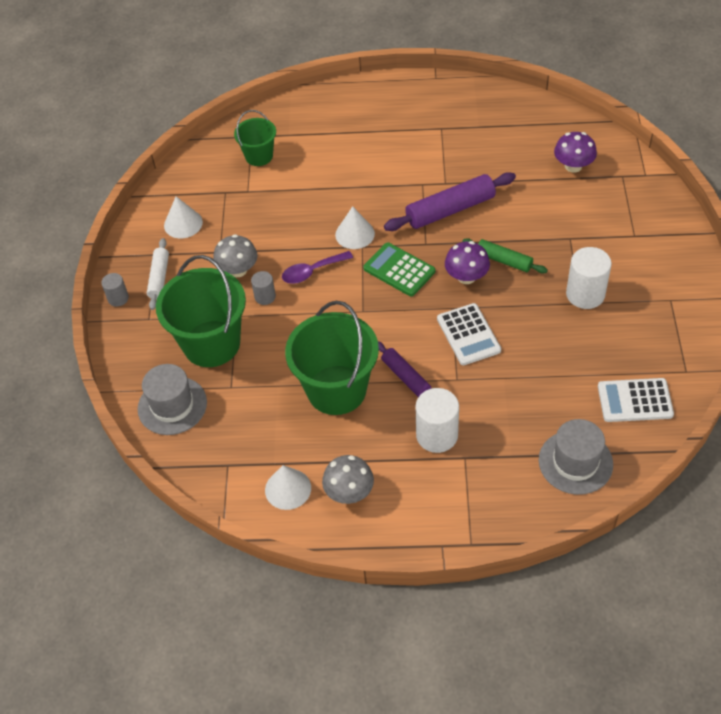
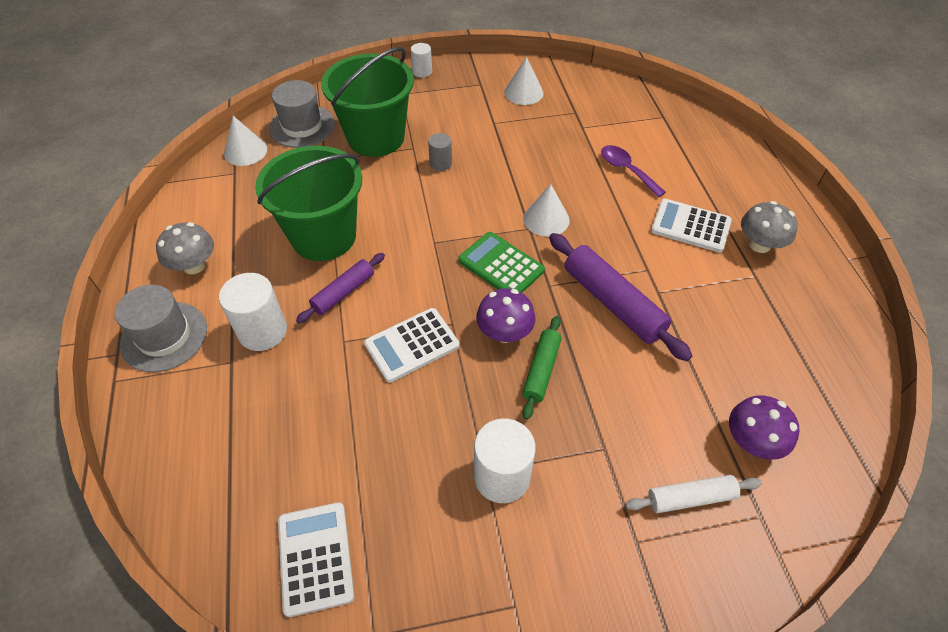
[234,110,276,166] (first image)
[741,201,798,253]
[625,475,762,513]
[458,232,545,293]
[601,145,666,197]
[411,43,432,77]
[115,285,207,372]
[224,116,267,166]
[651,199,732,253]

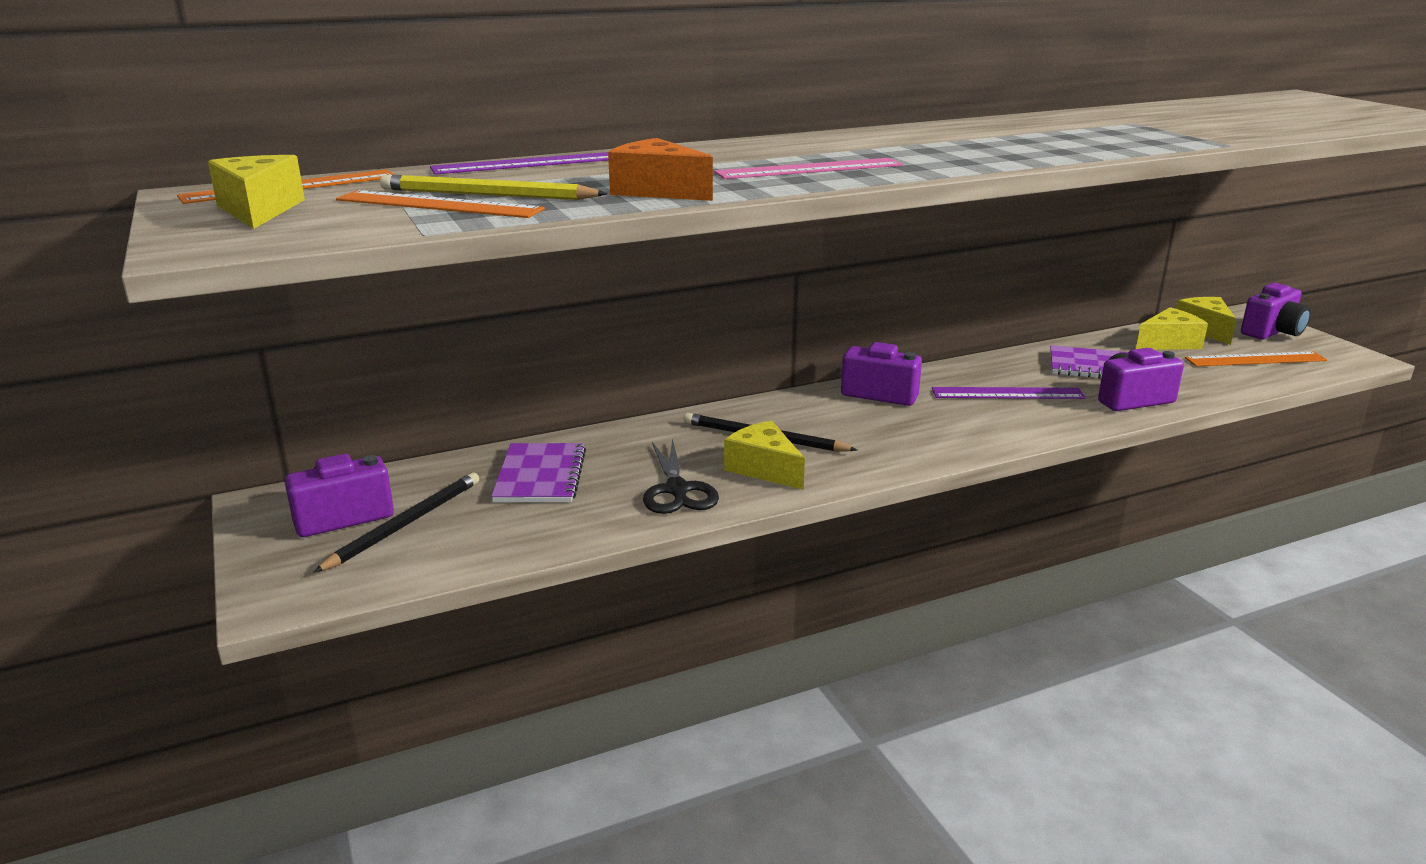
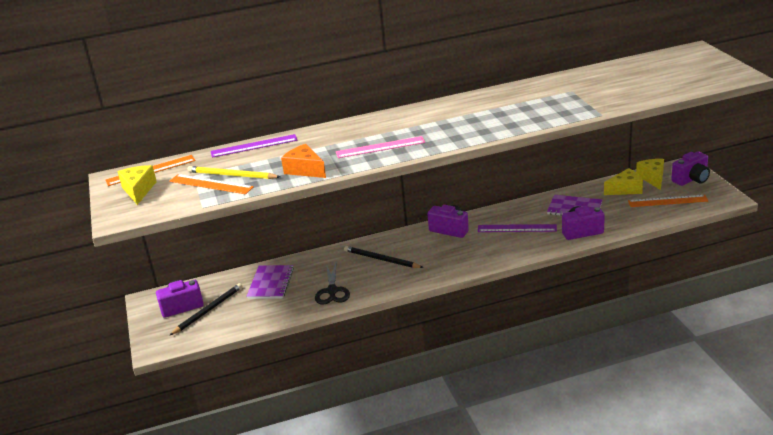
[724,421,805,490] (first image)

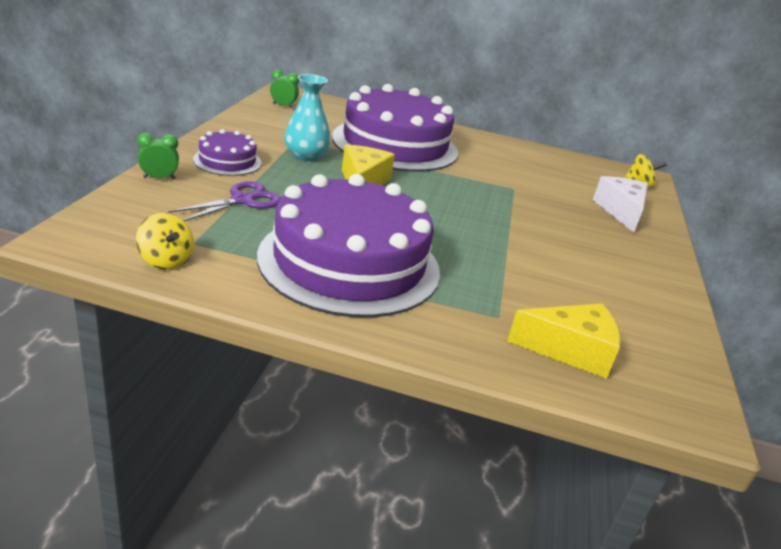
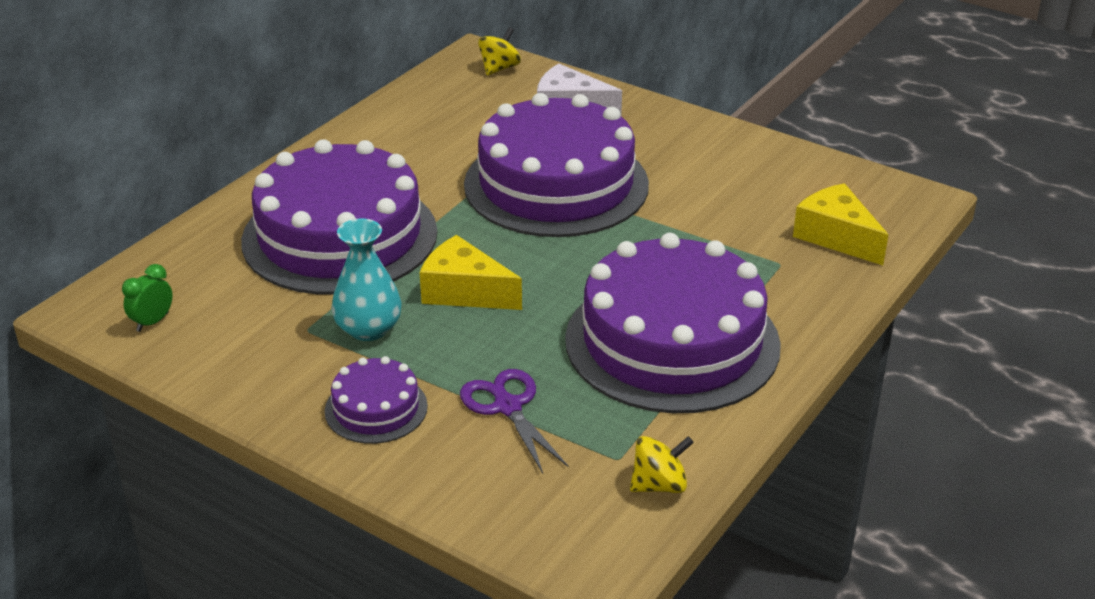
[137,133,179,179] (first image)
[793,183,888,265]
[464,93,649,237]

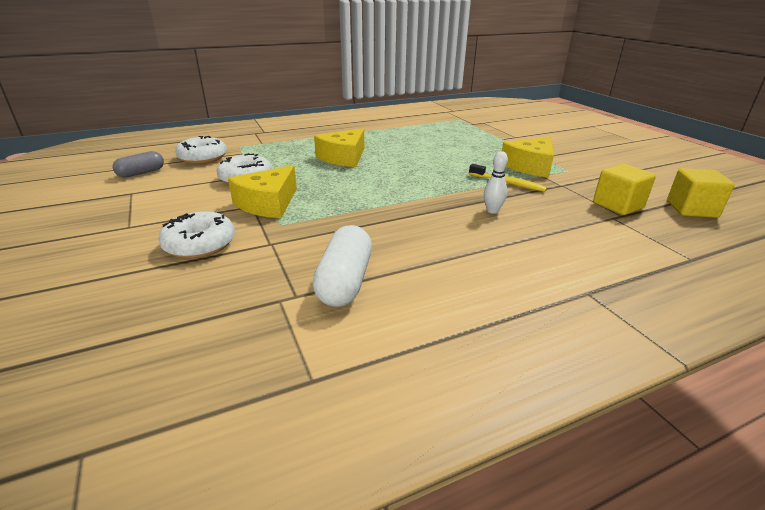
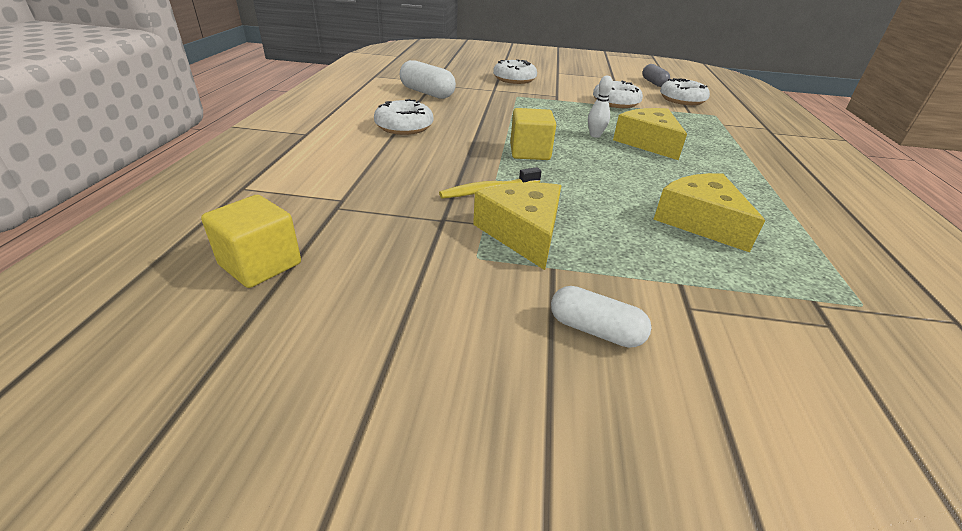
[588,76,613,138]
[510,108,556,160]
[653,173,766,252]
[374,99,433,135]
[551,286,651,348]

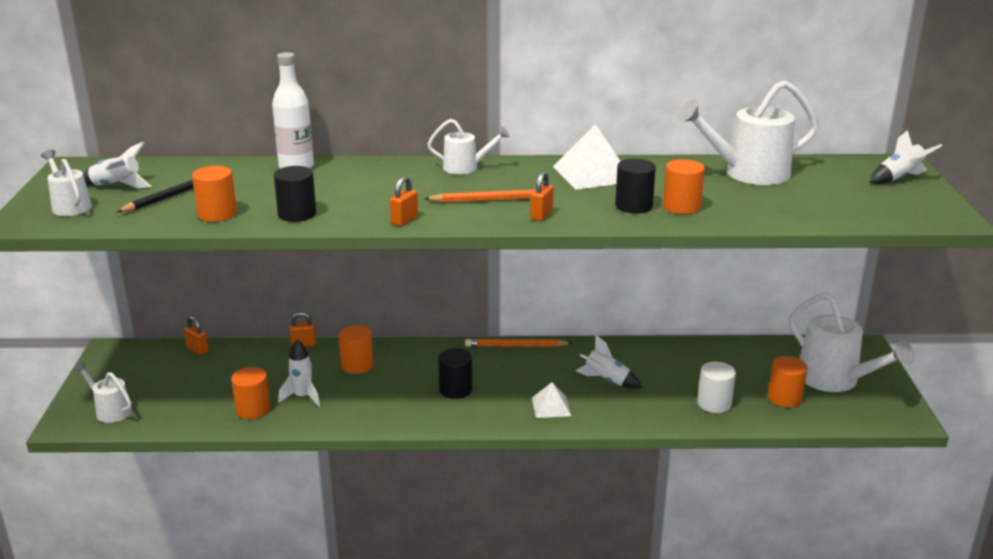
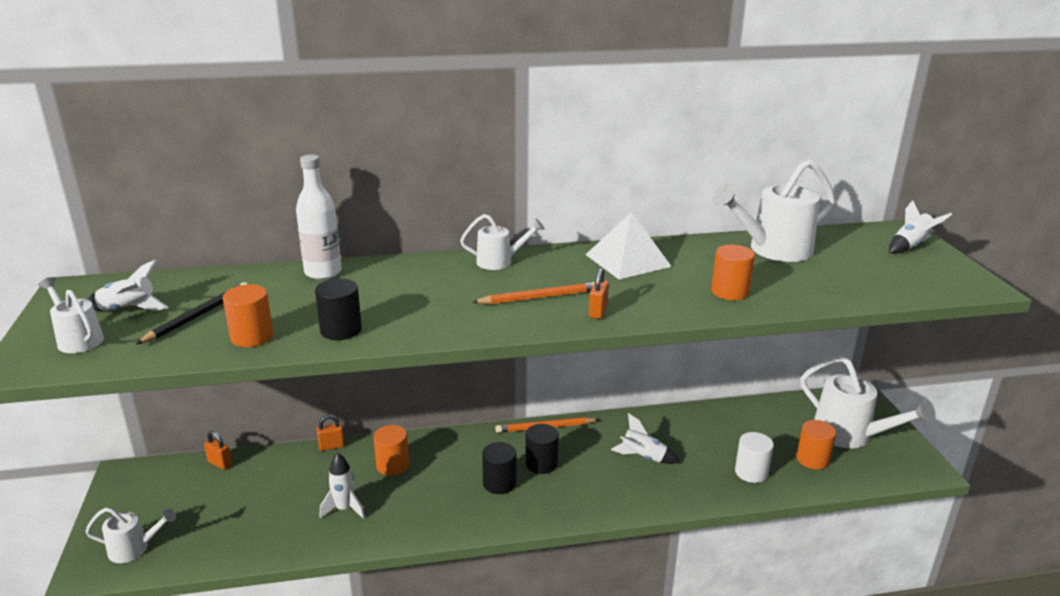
[525,424,559,474]
[390,176,418,226] (first image)
[85,507,176,563]
[231,367,271,419] (first image)
[532,382,571,418] (first image)

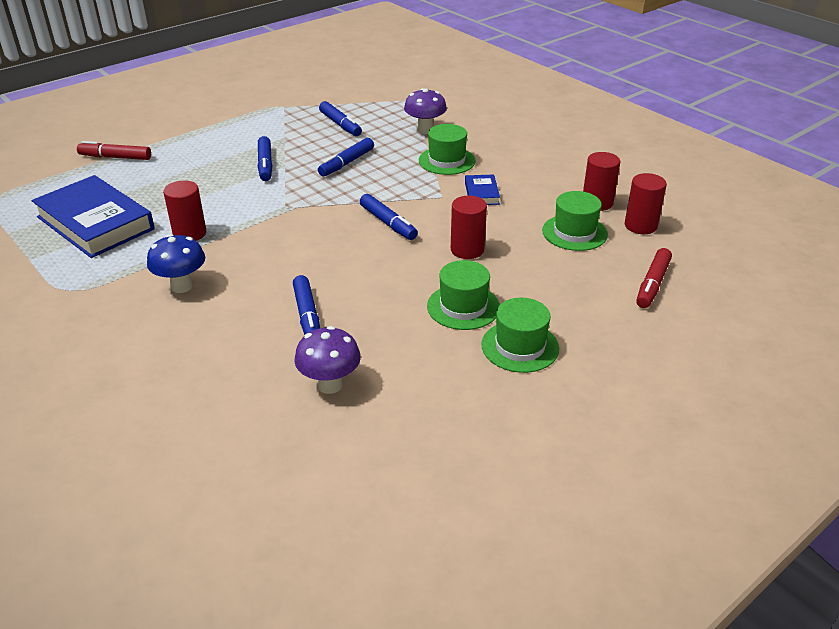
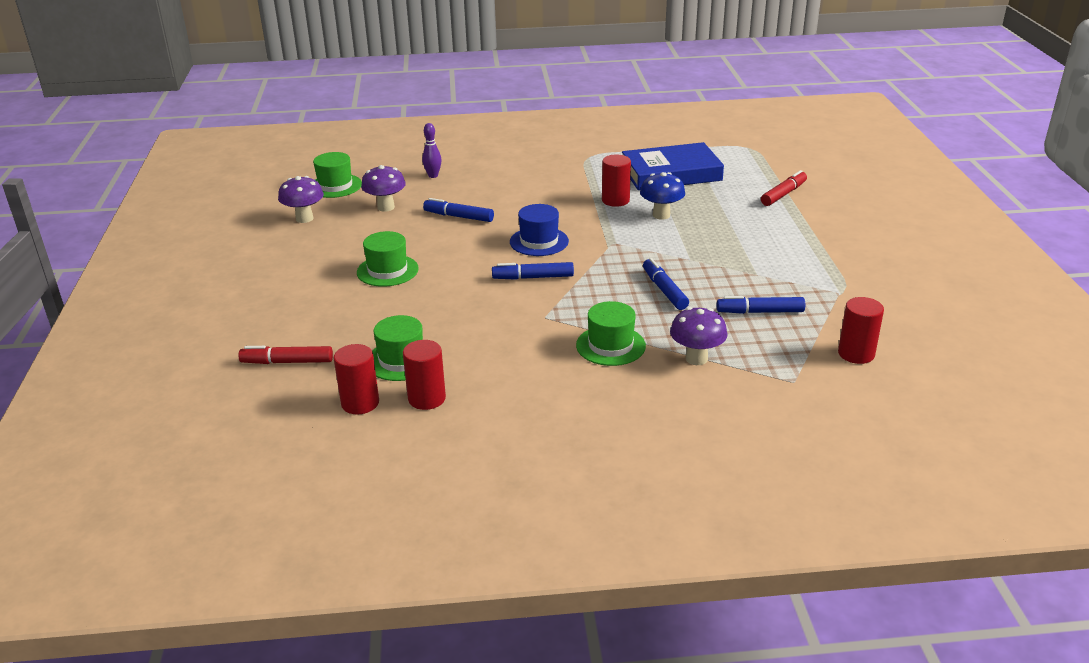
[258,136,272,181] (first image)
[465,175,500,205] (first image)
[838,297,884,364]
[640,172,685,220]
[238,346,333,364]
[313,152,362,198]
[422,123,442,178]
[278,176,324,223]
[510,204,569,256]

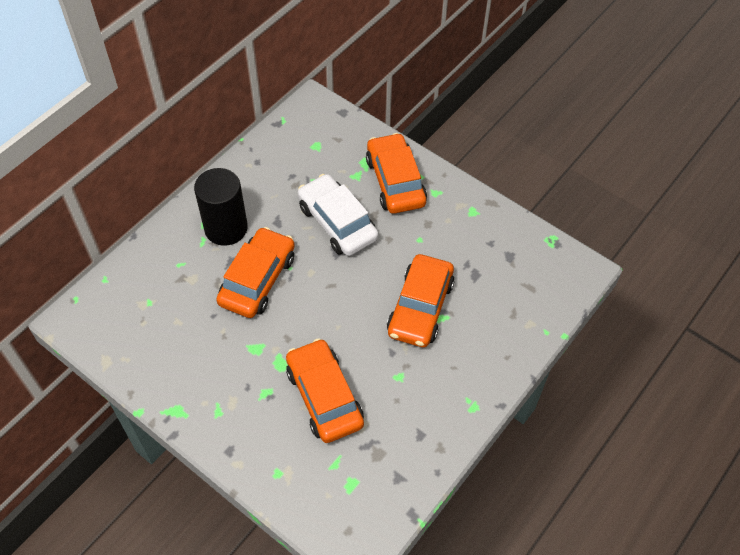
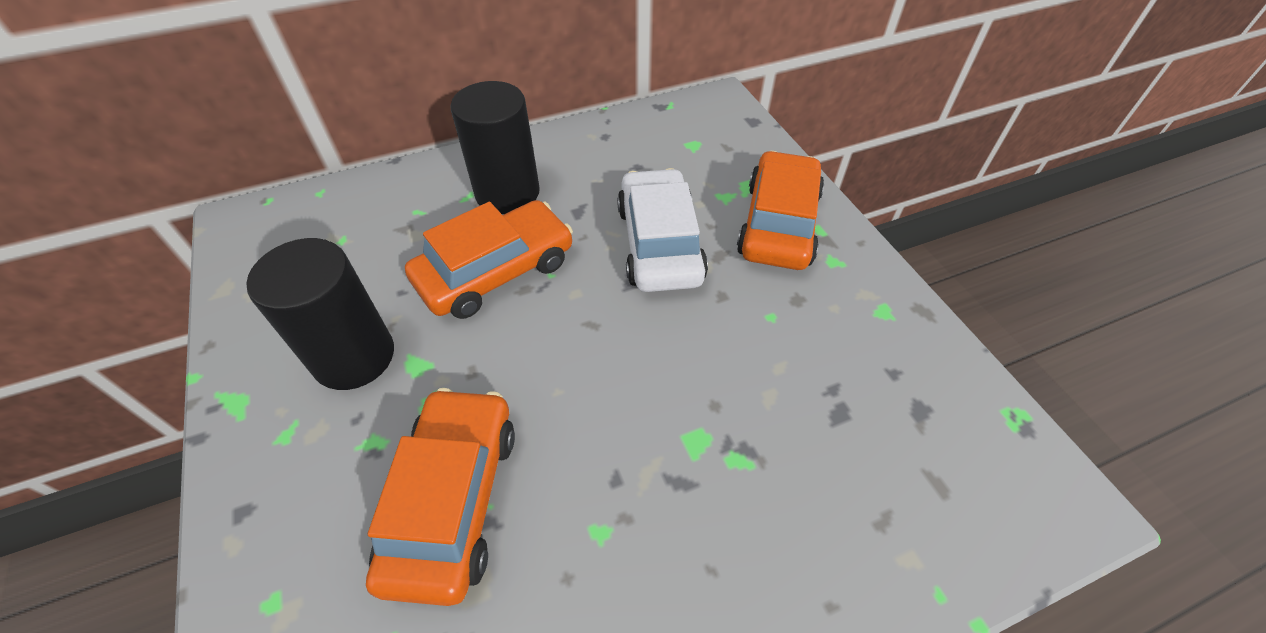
[387,254,455,347] (first image)
[246,238,394,390]

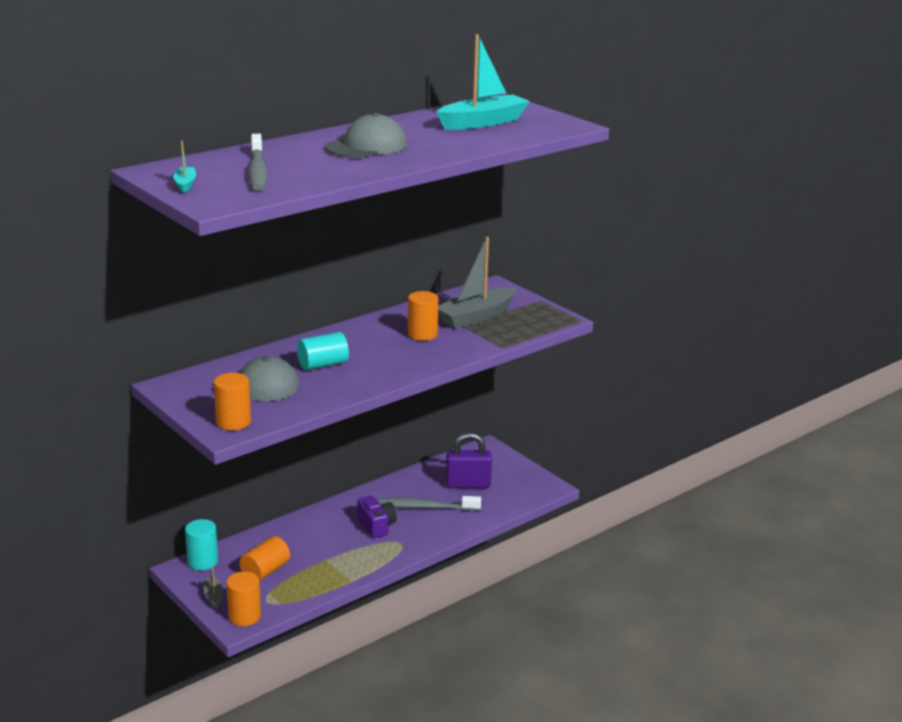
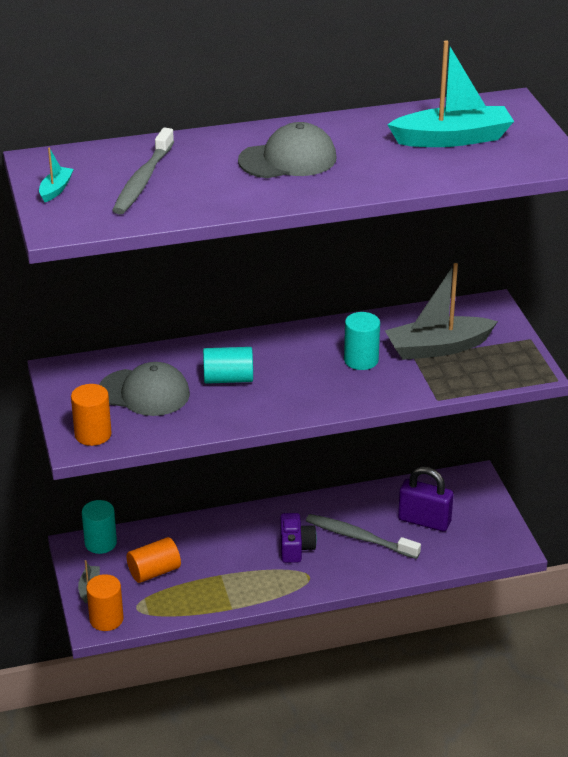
[344,312,380,370]

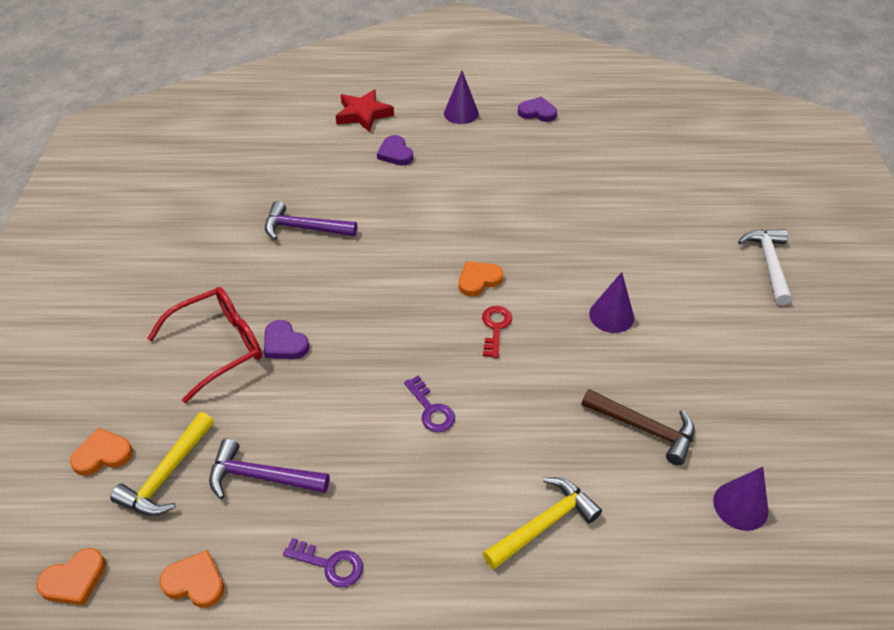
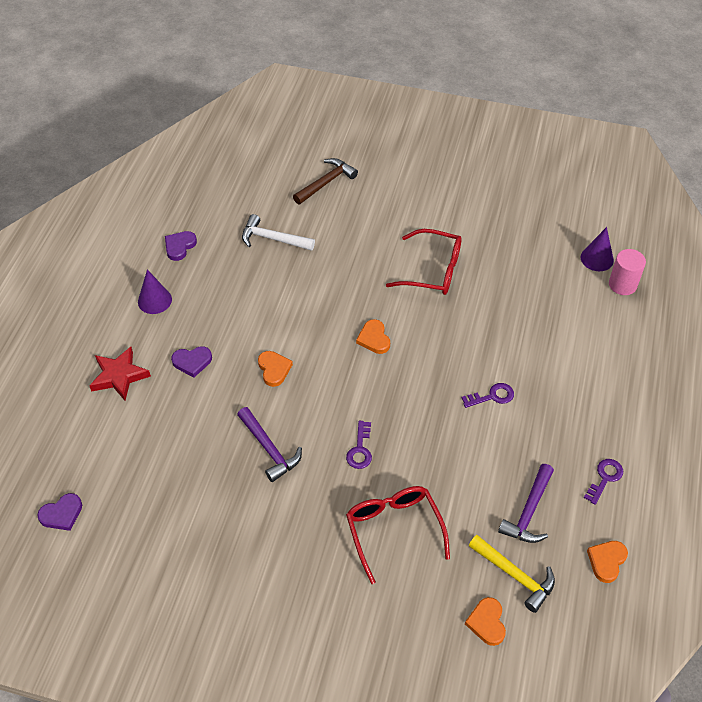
[237,407,302,482]
[242,214,315,251]
[386,229,462,295]
[482,306,512,358] (first image)
[37,493,82,531]
[293,158,358,204]
[483,477,602,569] (first image)
[258,351,293,387]
[609,249,646,295]
[346,421,372,469]

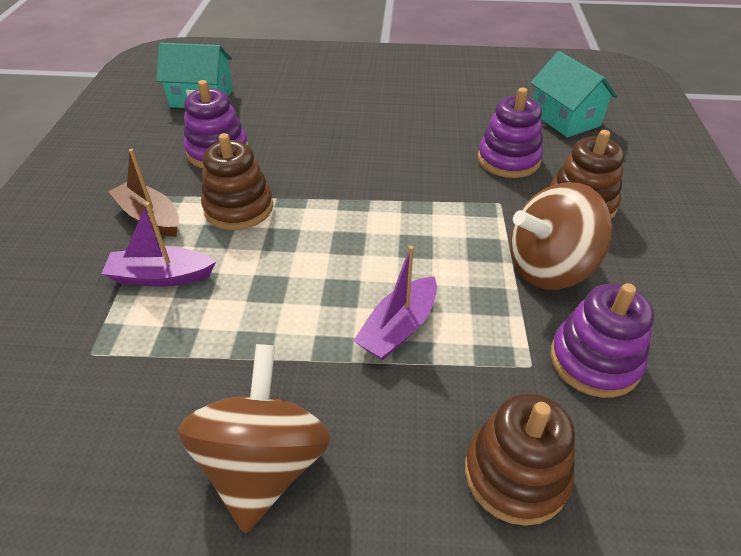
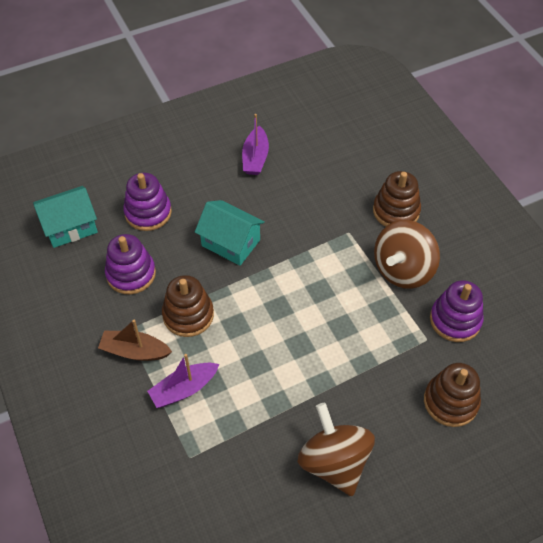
[195,200,265,266]
[123,173,172,231]
[242,114,269,175]

